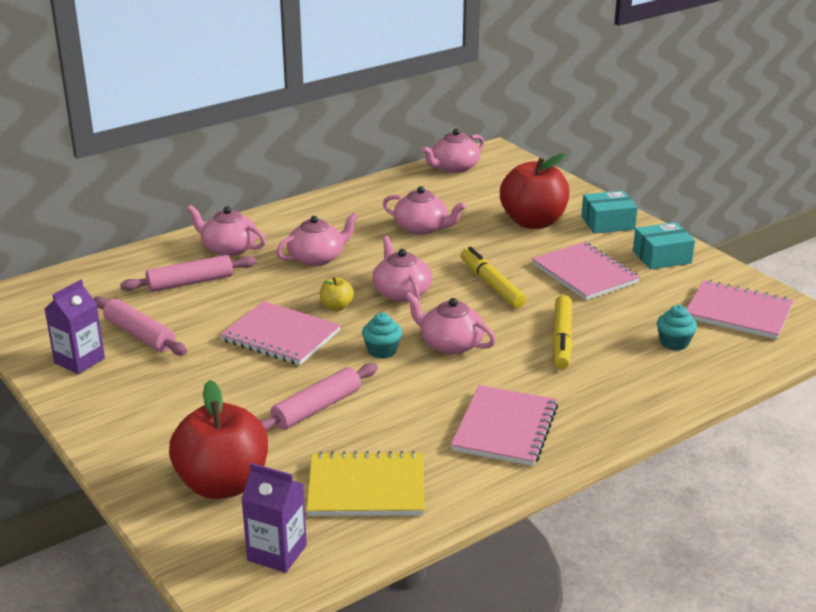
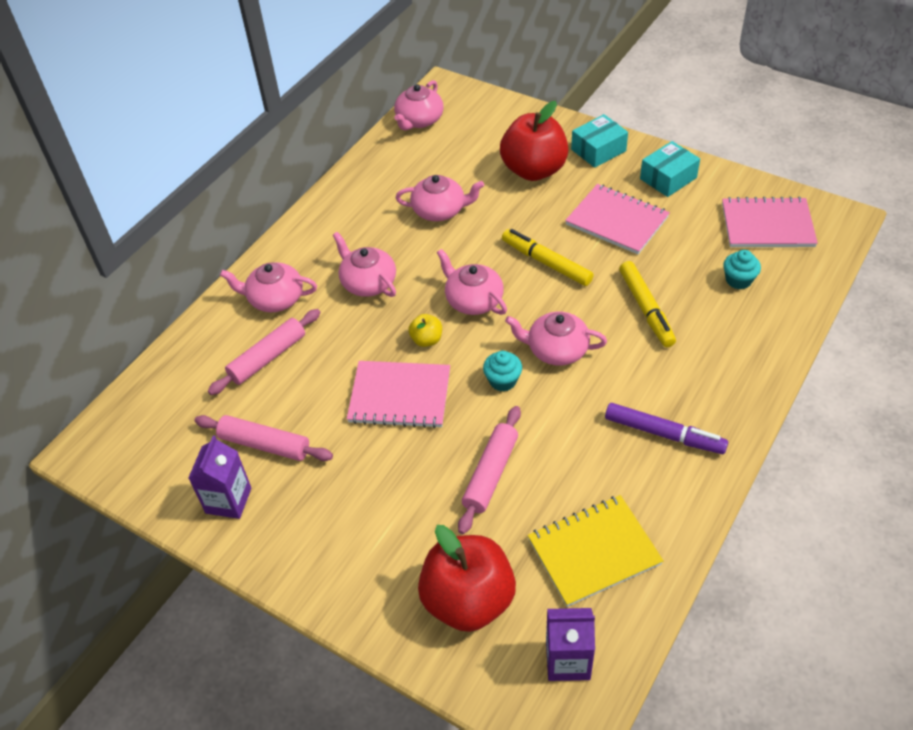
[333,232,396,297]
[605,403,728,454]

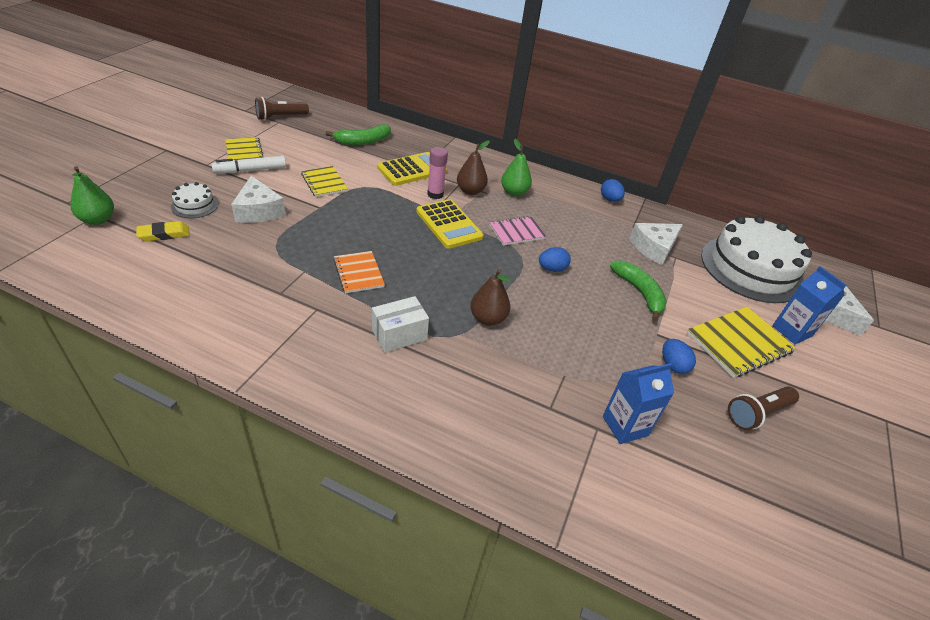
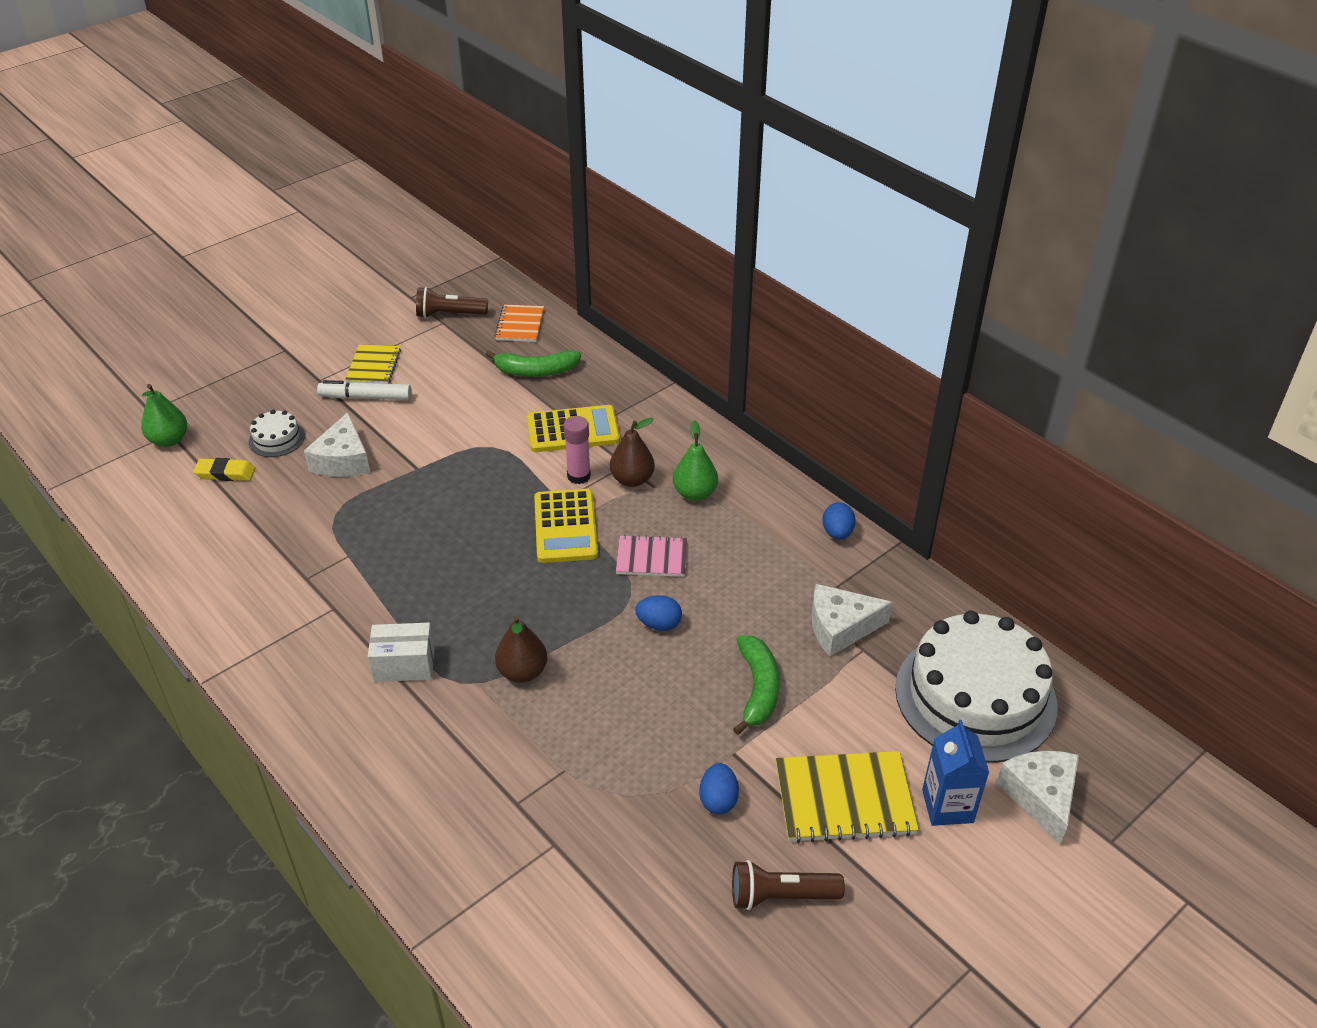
[301,166,348,197] (first image)
[495,305,544,342]
[603,363,674,444] (first image)

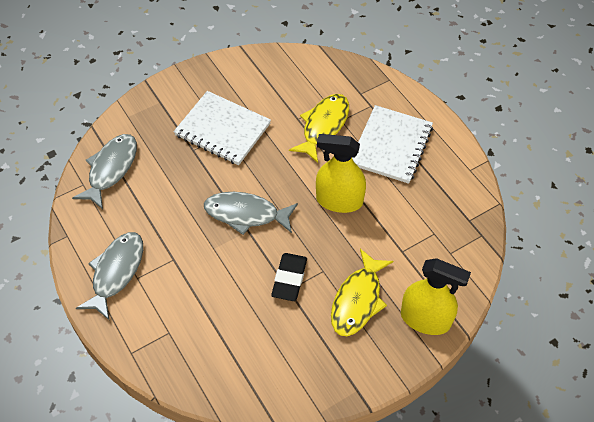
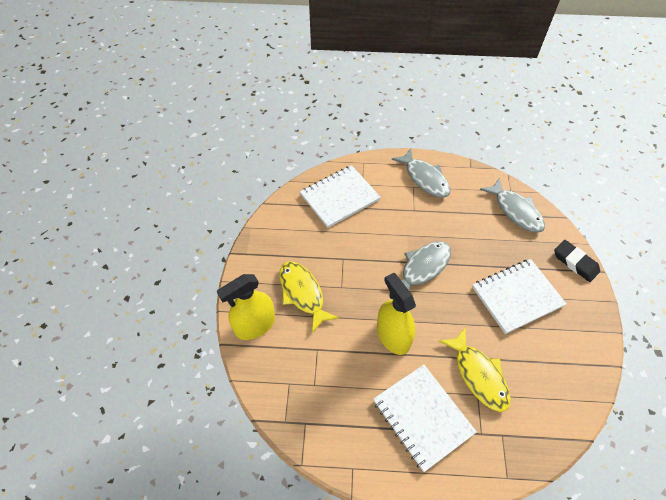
[377,273,416,355]
[554,240,600,282]
[300,165,381,228]

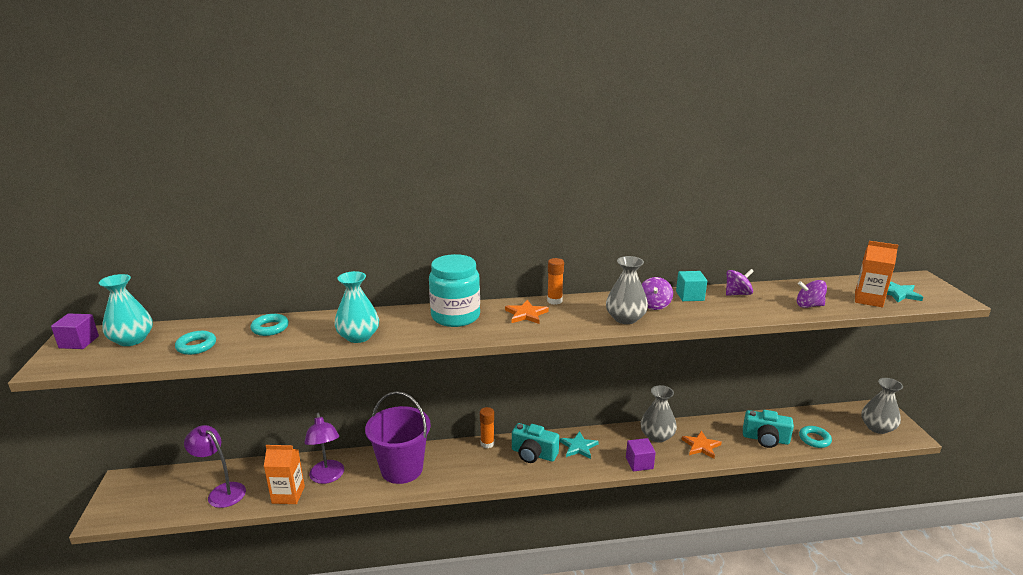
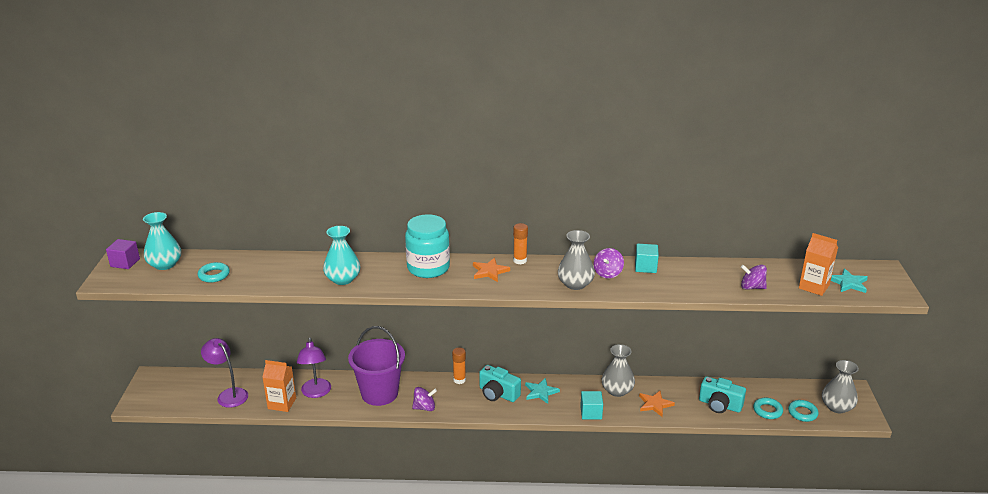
[412,387,437,411]
[788,400,819,422]
[580,391,603,419]

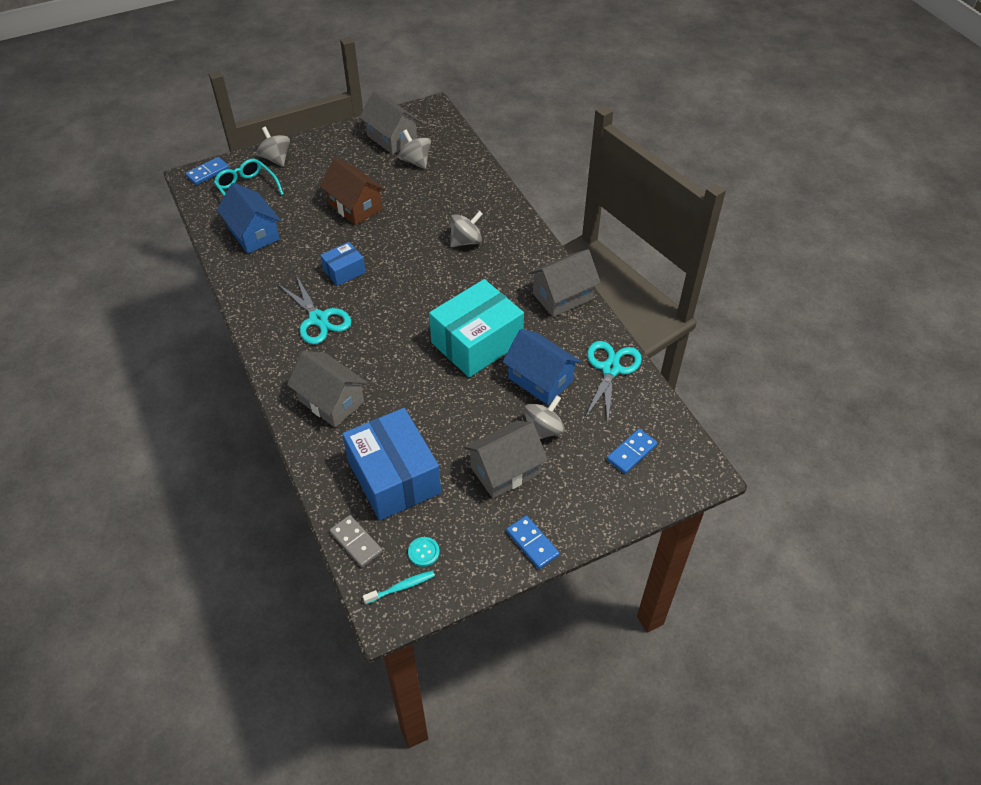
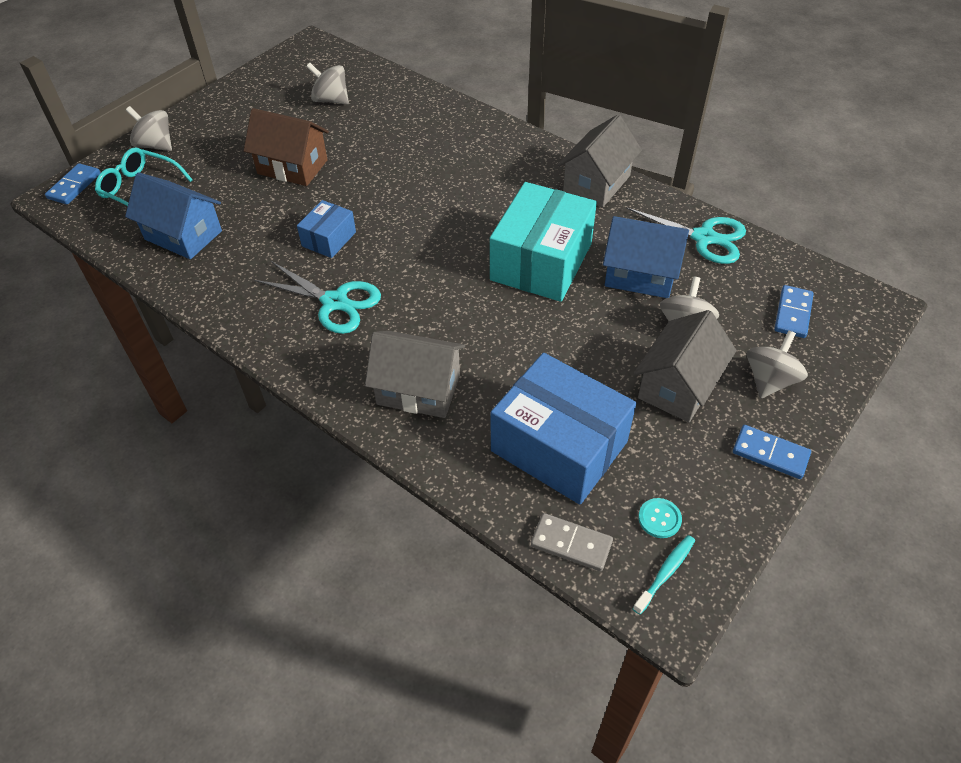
[360,91,421,154] (first image)
[747,331,808,399]
[626,207,746,264]

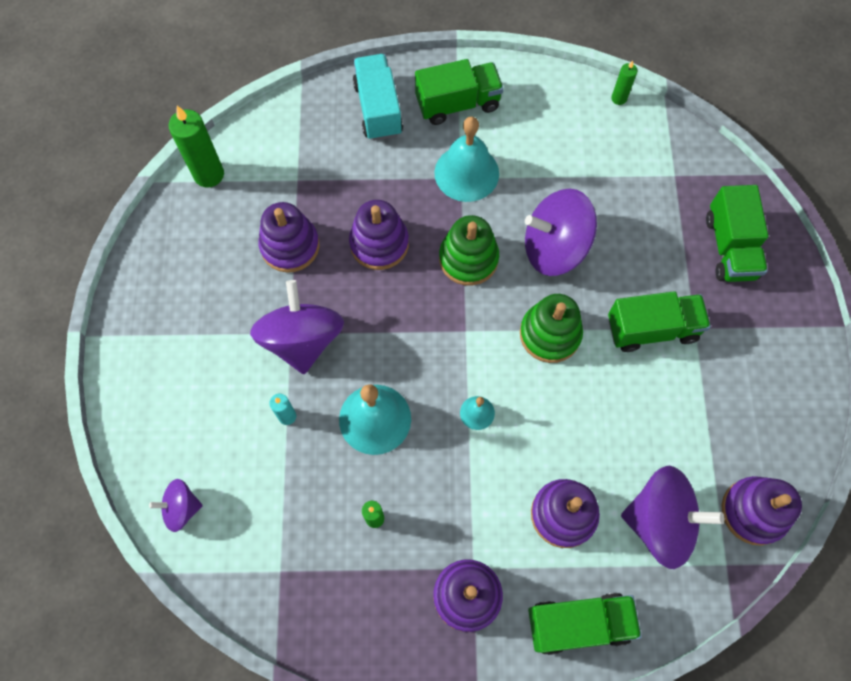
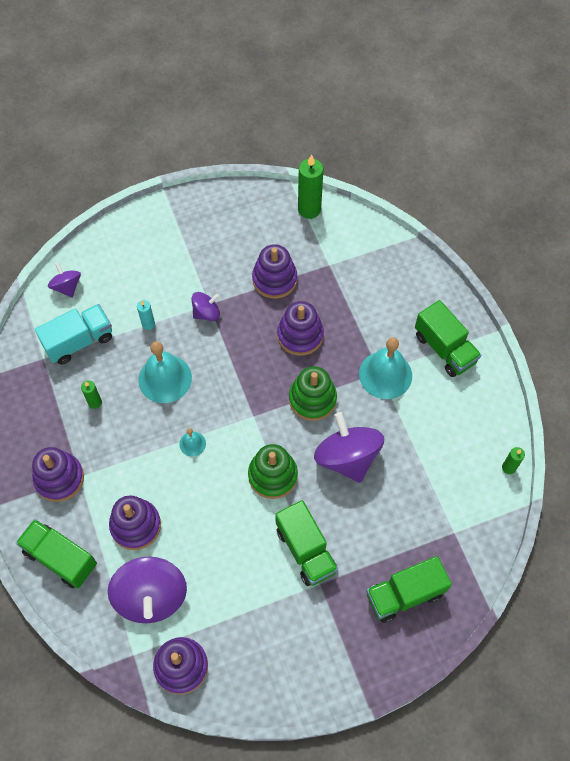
[35,304,112,365]
[192,292,220,321]
[16,519,97,589]

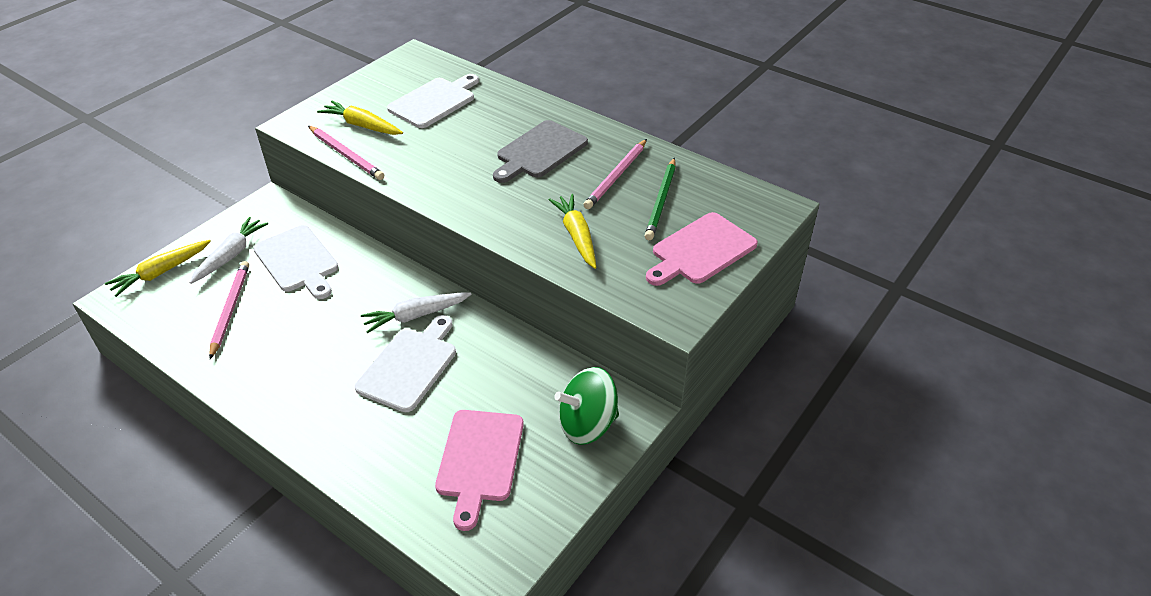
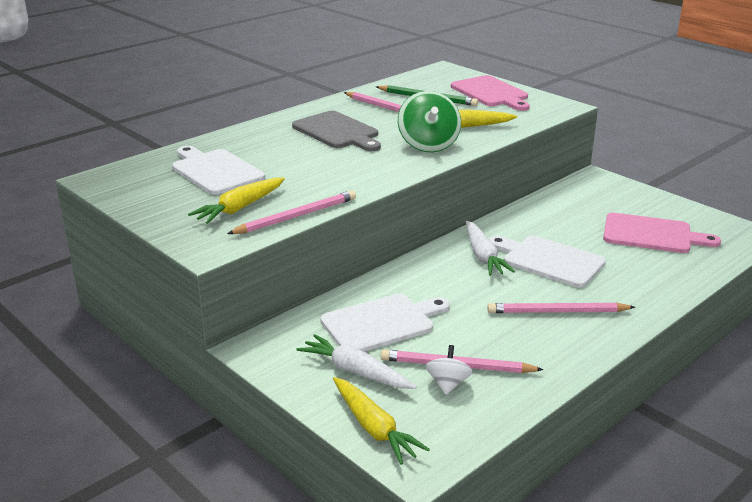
[398,91,461,152]
[487,303,635,313]
[425,345,473,395]

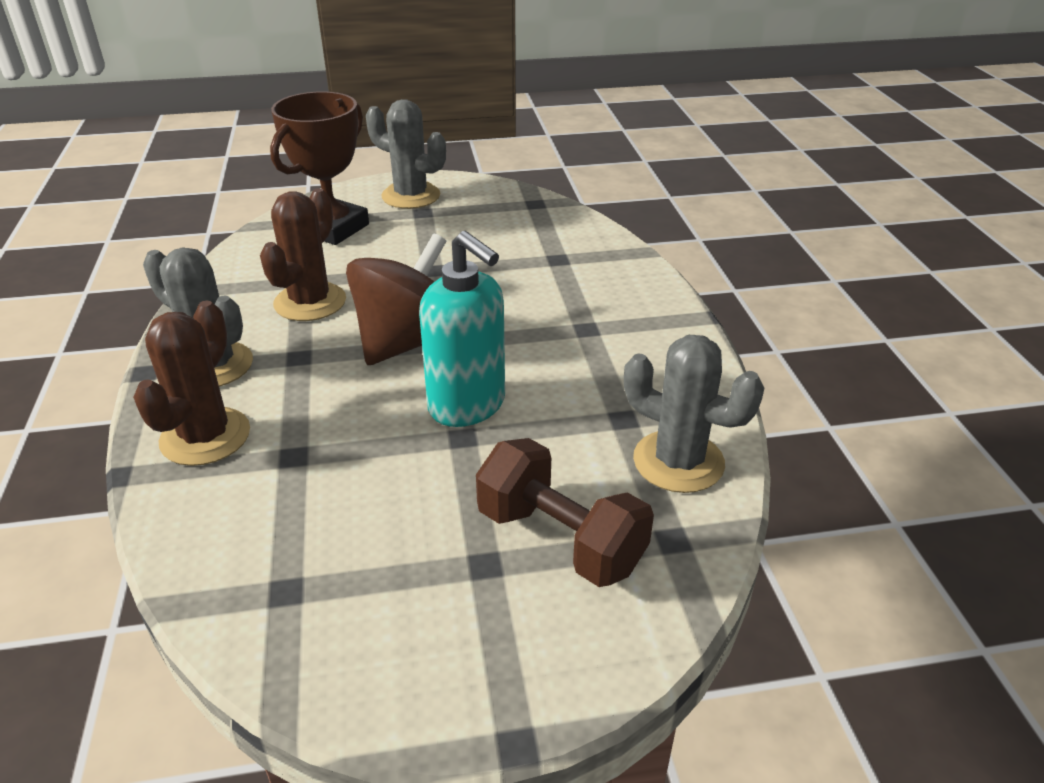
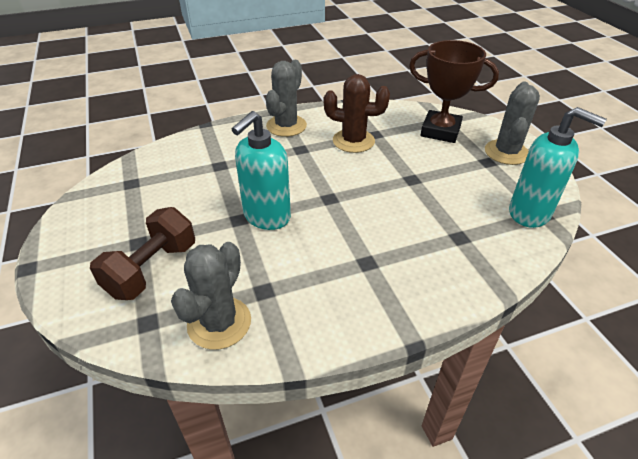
[346,233,446,365] (first image)
[133,301,250,466] (first image)
[509,107,607,228]

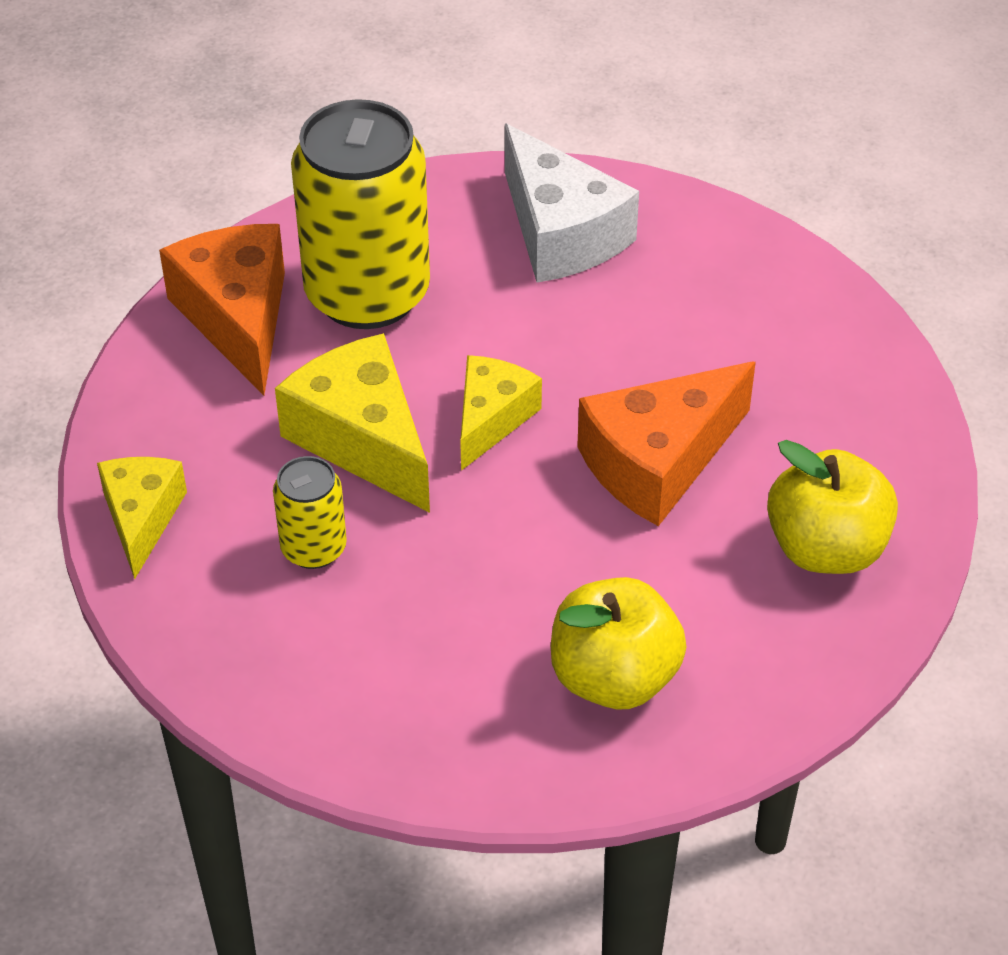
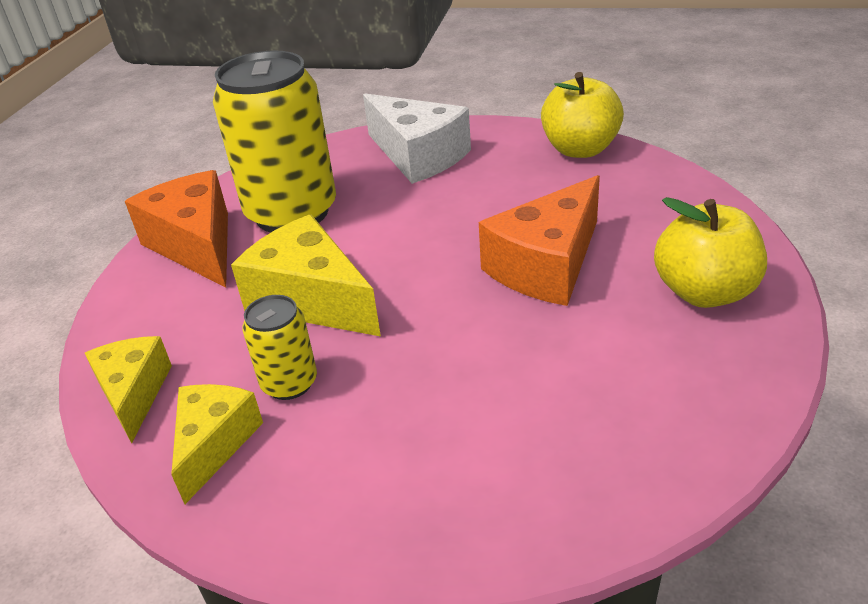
[171,384,263,504]
[541,72,624,158]

